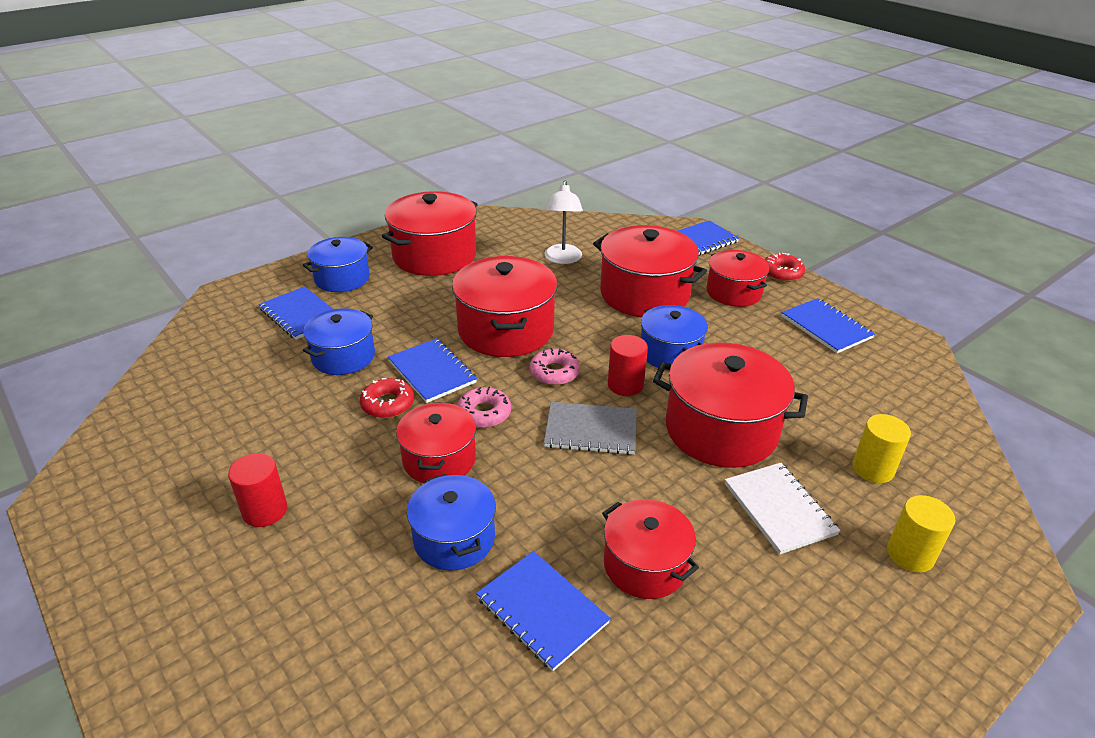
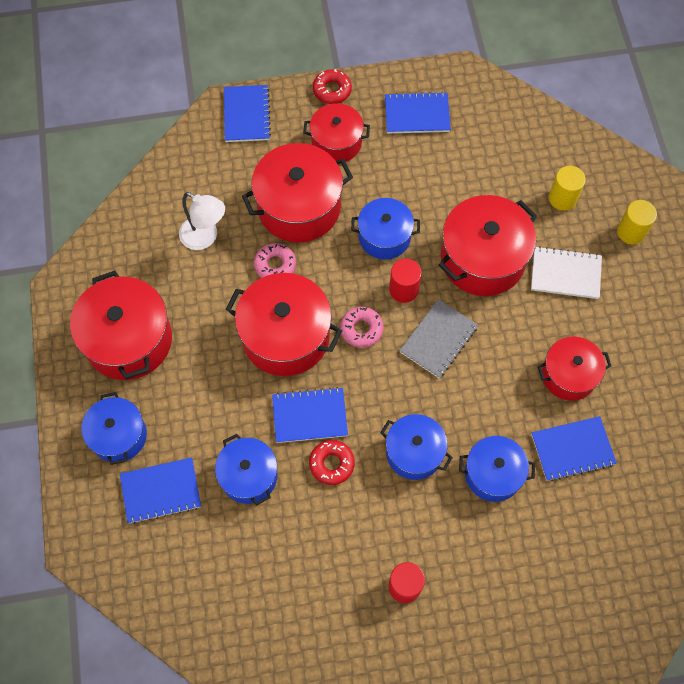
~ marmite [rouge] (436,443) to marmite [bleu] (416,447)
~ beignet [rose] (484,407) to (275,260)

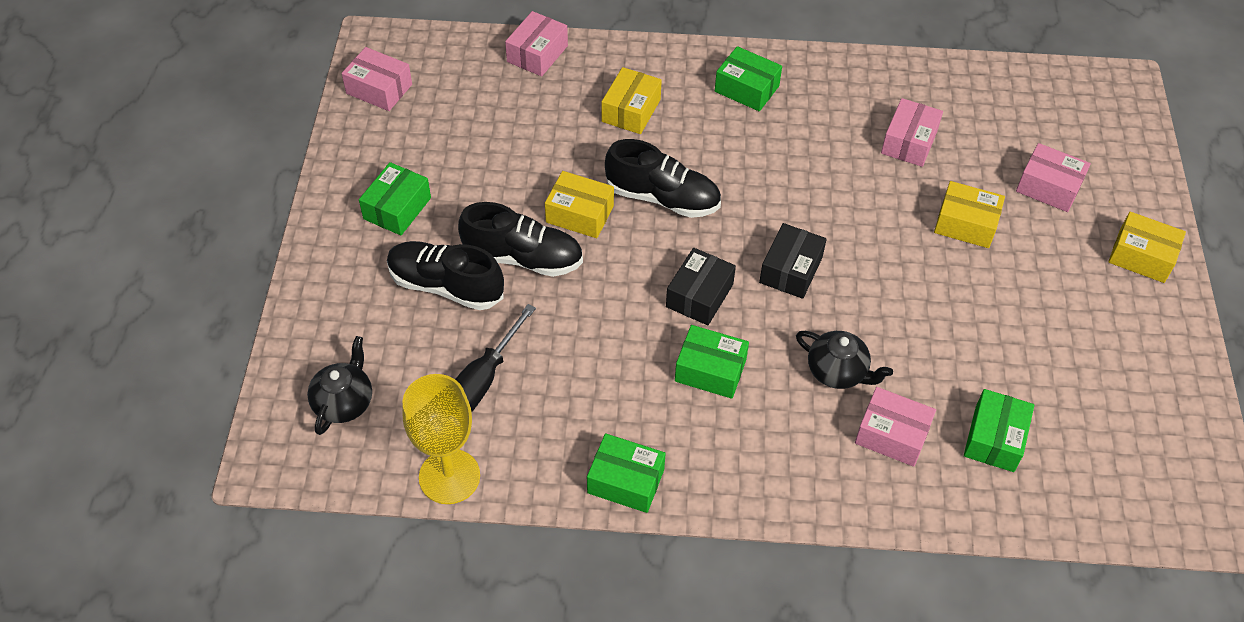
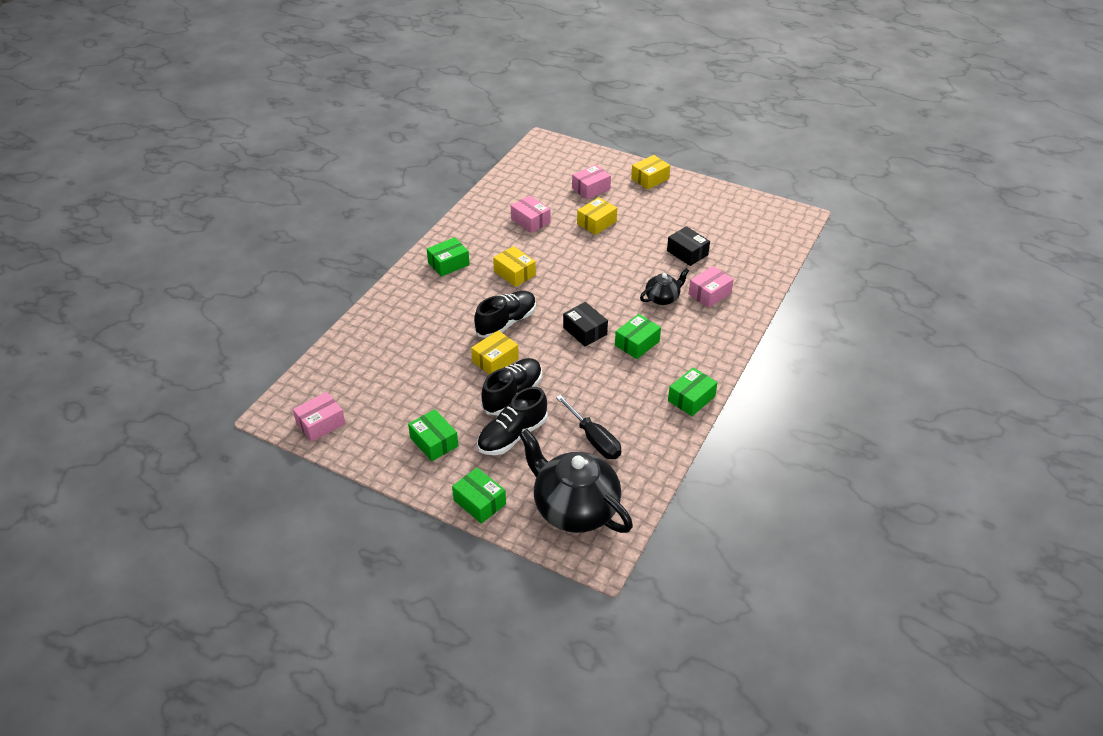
~ théière [noir] (339,385) = (576,481) x2.01
- verre à pied [jaune] (441,439)
- boîte [rose] (536,43)
~ boîte [jaune] (631,100) to (514,266)
~ boîte [noir] (793,261) to (688,246)
~ boîte [vert] (999,430) to (479,496)

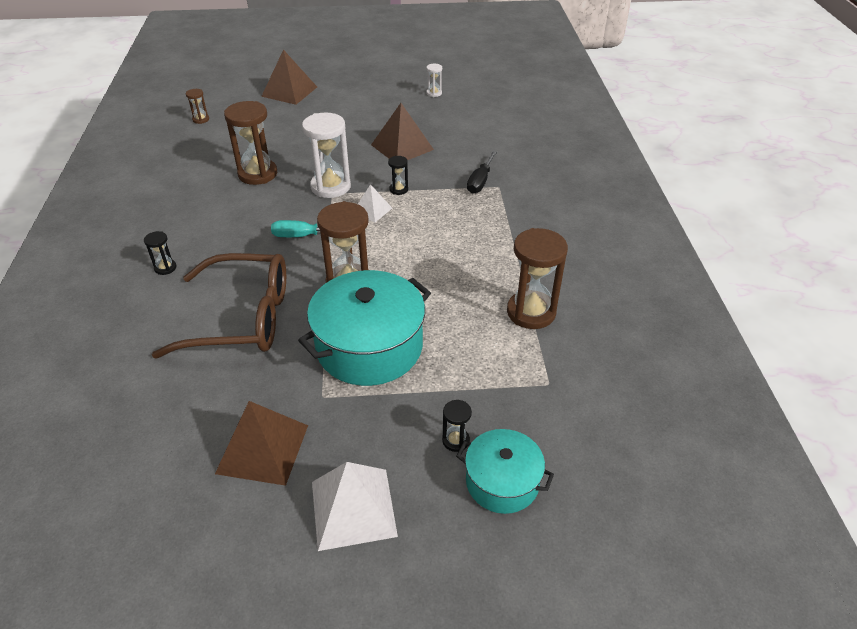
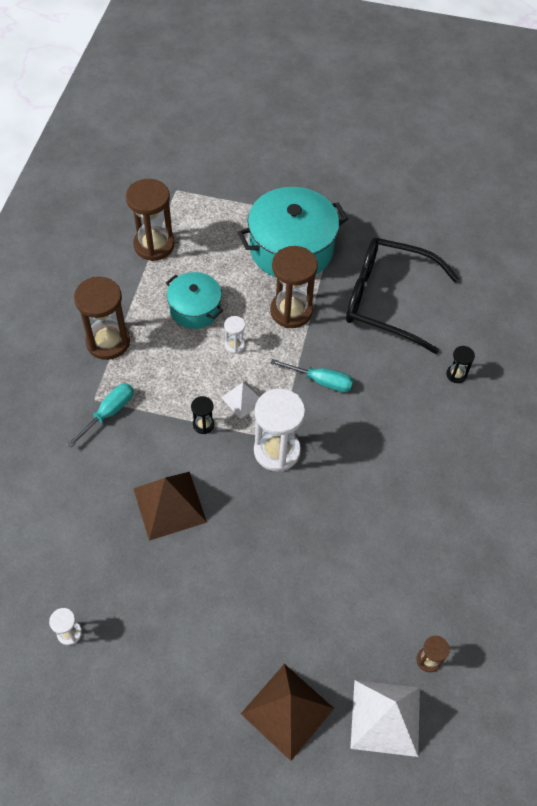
~ lunettes [marron] (219,306) to lunettes [noir] (402,296)
- pyramide [marron] (261,443)
~ sablier [marron] (250,143) to (102,318)
~ pyramide [blanc] (355,506) to (385,718)
- sablier [noir] (457,426)
~ marmite [turquoise] (505,471) to (194,300)
~ tournevis [noir] (482,172) to tournevis [turquoise] (100,415)
+ sablier [blanc] (234,335)

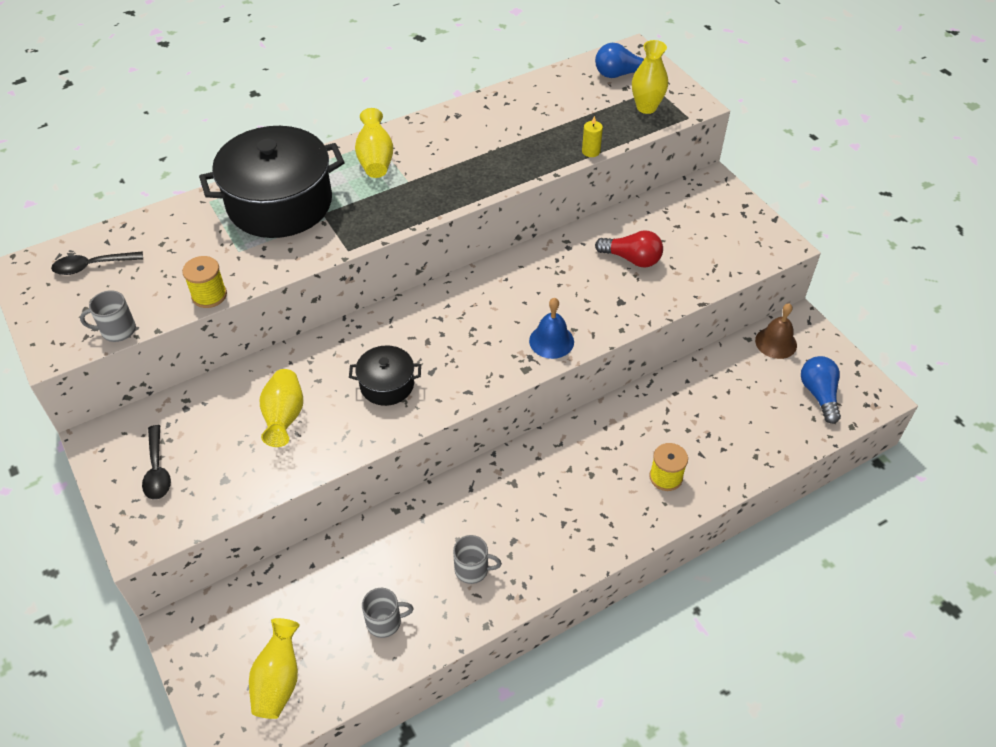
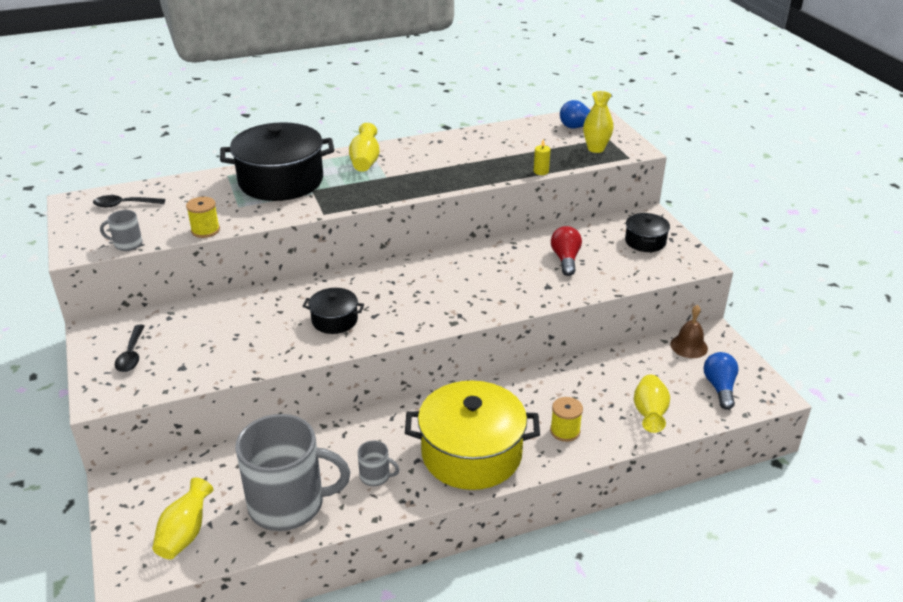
~ vase [jaune] (281,408) to (652,404)
~ tasse [gris] (388,613) = (292,472) x2.42
- cloche [bleu] (551,328)
~ ampoule [rouge] (629,248) = (566,251) 120 degrees counterclockwise
+ marmite [jaune] (472,435)
+ marmite [noir] (647,232)

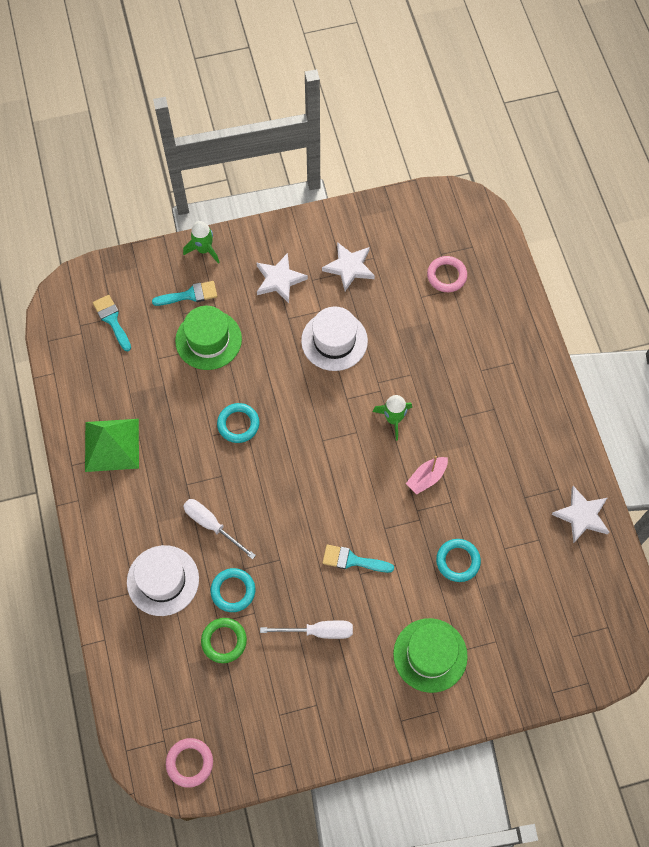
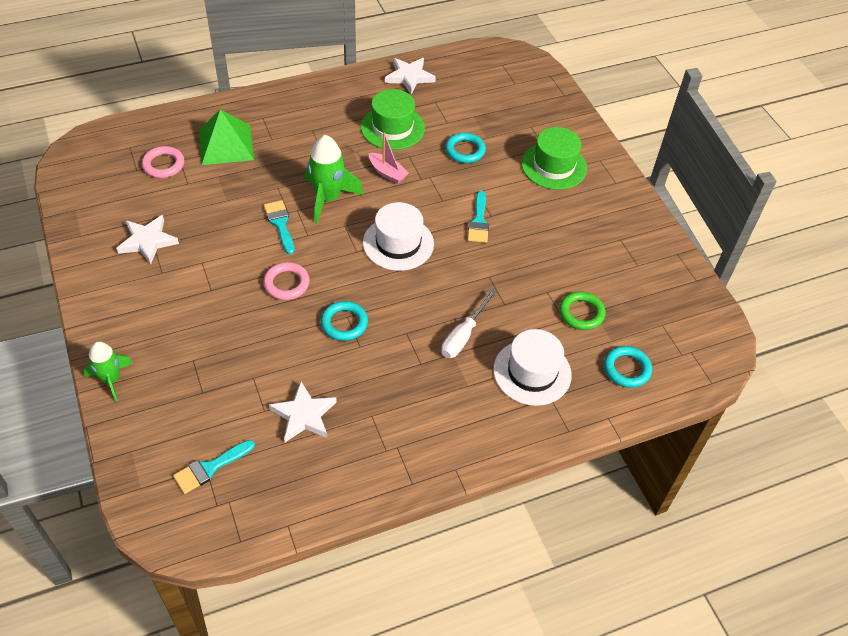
~ pyramide [vert] (112,445) to (226,137)
~ pinceau [turquoise] (184,293) to (279,227)
~ anneau [rose] (189,763) to (286,281)
~ chapeau [vert] (208,338) to (393,119)
~ anneau [turquoise] (233,590) to (628,367)
~ étoile [blanc] (282,278) to (303,412)
- tournevis [blanc] (306,629)
~ chapeau [blanc] (334,339) to (398,236)
~ fusée [vert] (392,418) = (334,179) x1.54

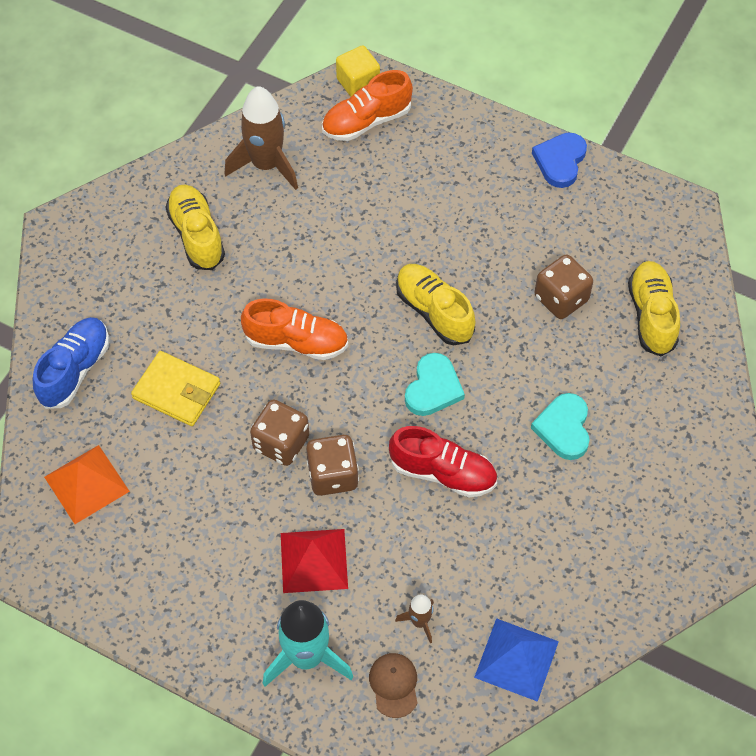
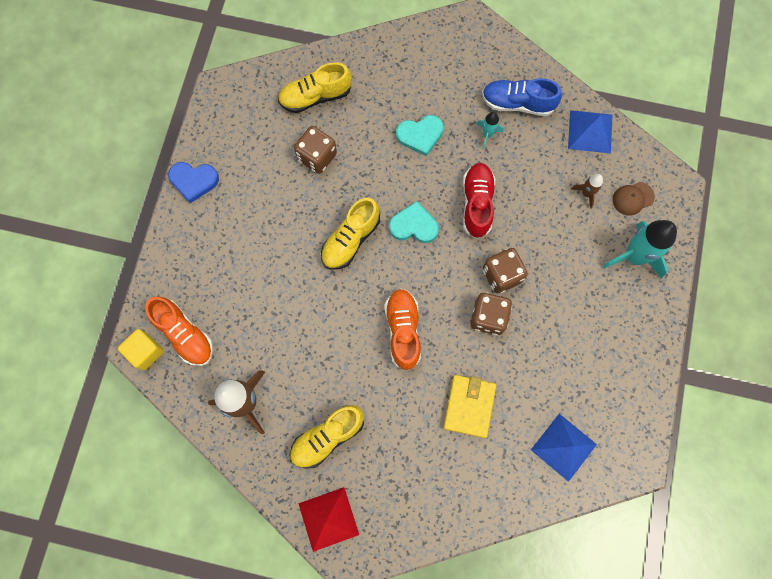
~ chaussure [bleu] (71,363) to (522,97)
~ pyramide [orange] (87,484) to pyramide [bleu] (564,448)
~ pyramide [rouge] (314,561) to (328,519)
+ fusée [turquoise] (489,130)

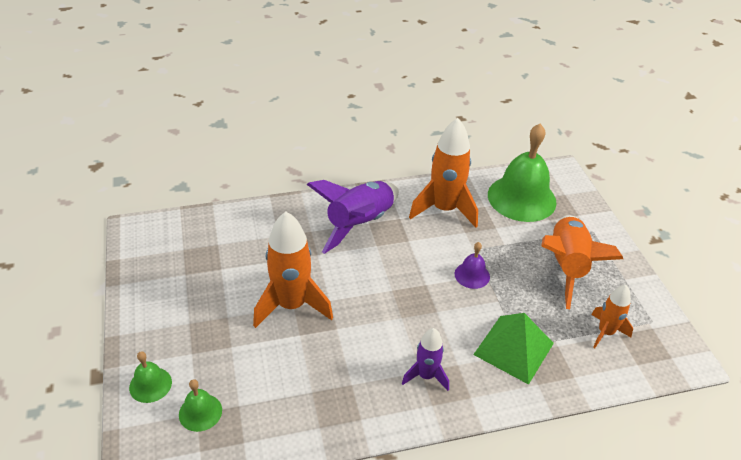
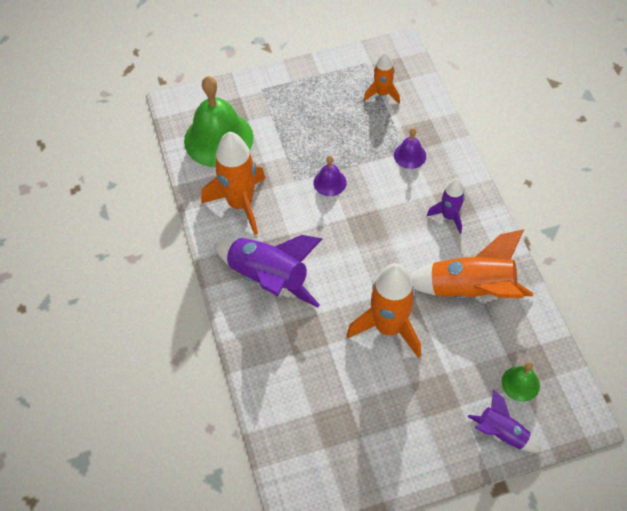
~ cloche [vert] (150,377) to fusée [violet] (505,421)
~ pyramide [vert] (513,349) to cloche [violet] (410,148)
~ fusée [orange] (582,262) to (471,264)

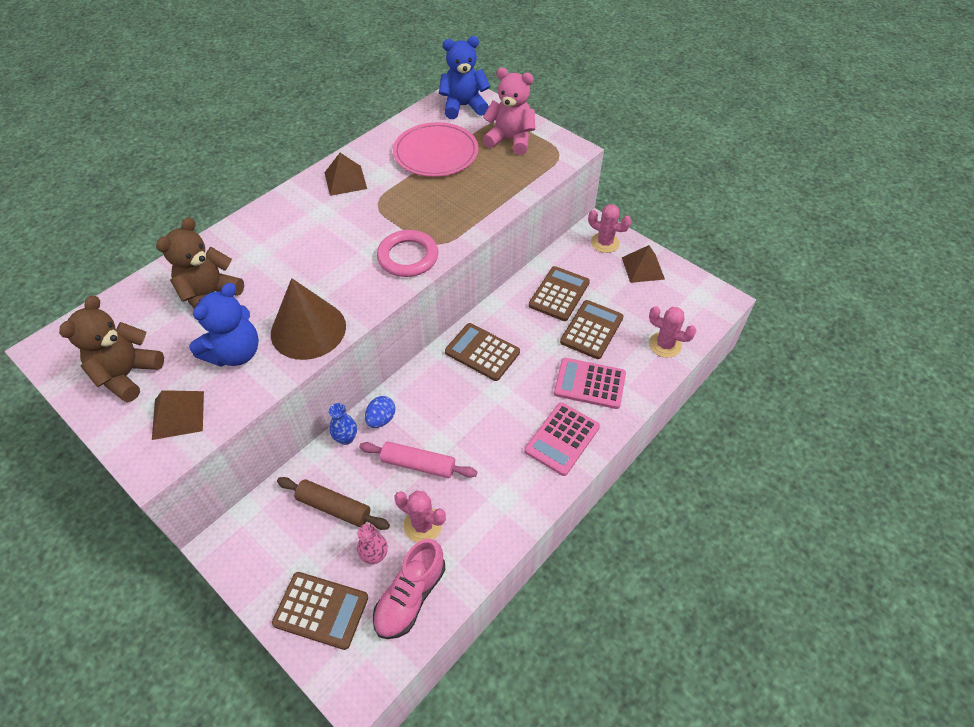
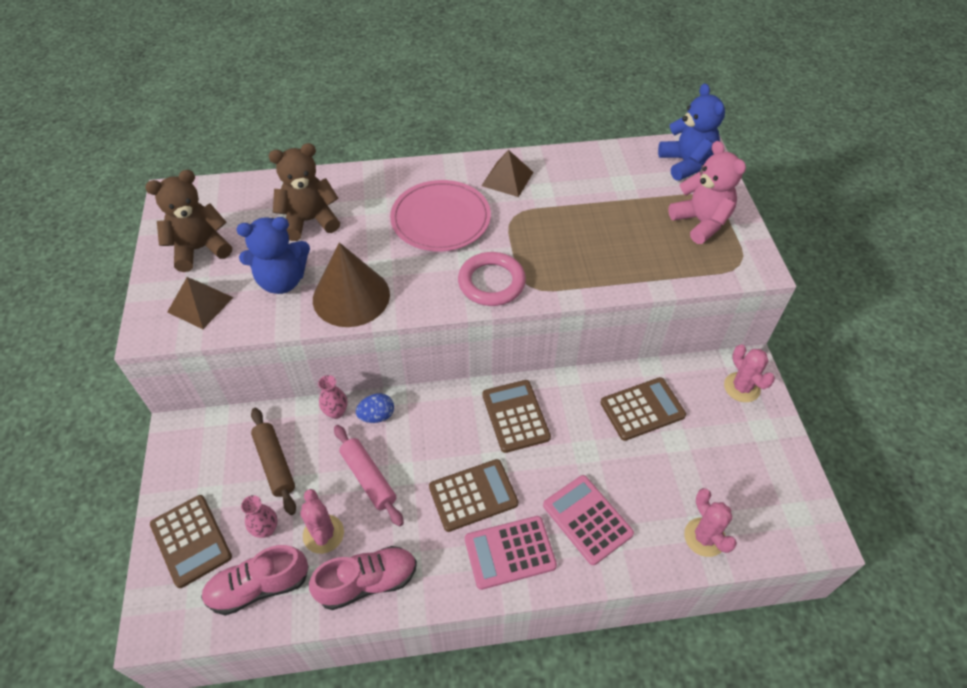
~ vase [bleu] (343,424) to vase [rose] (333,397)
~ assiette [rose] (436,149) to (440,216)
~ ours en peluche [bleu] (464,77) = (691,132) 45 degrees clockwise
~ calculatrice [marron] (592,329) to (473,495)
- pyramide [marron] (643,264)
+ chaussure [rose] (363,578)

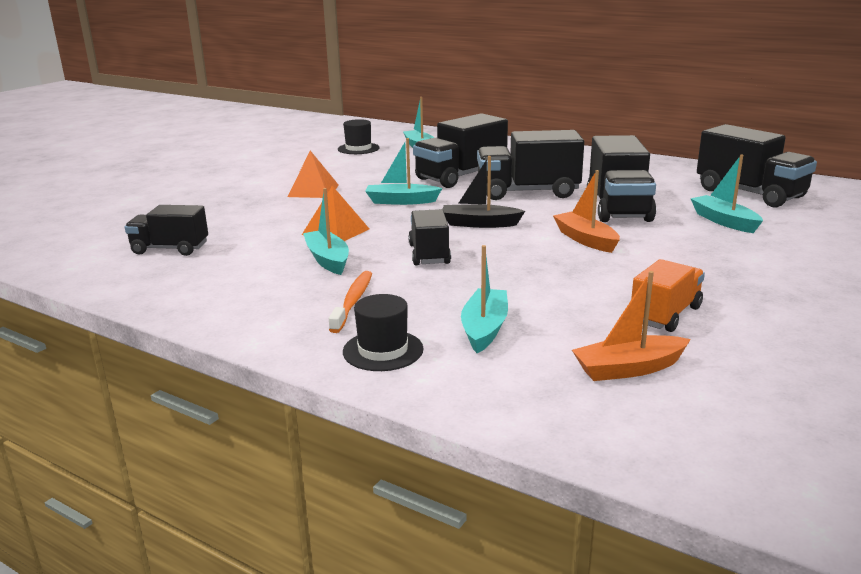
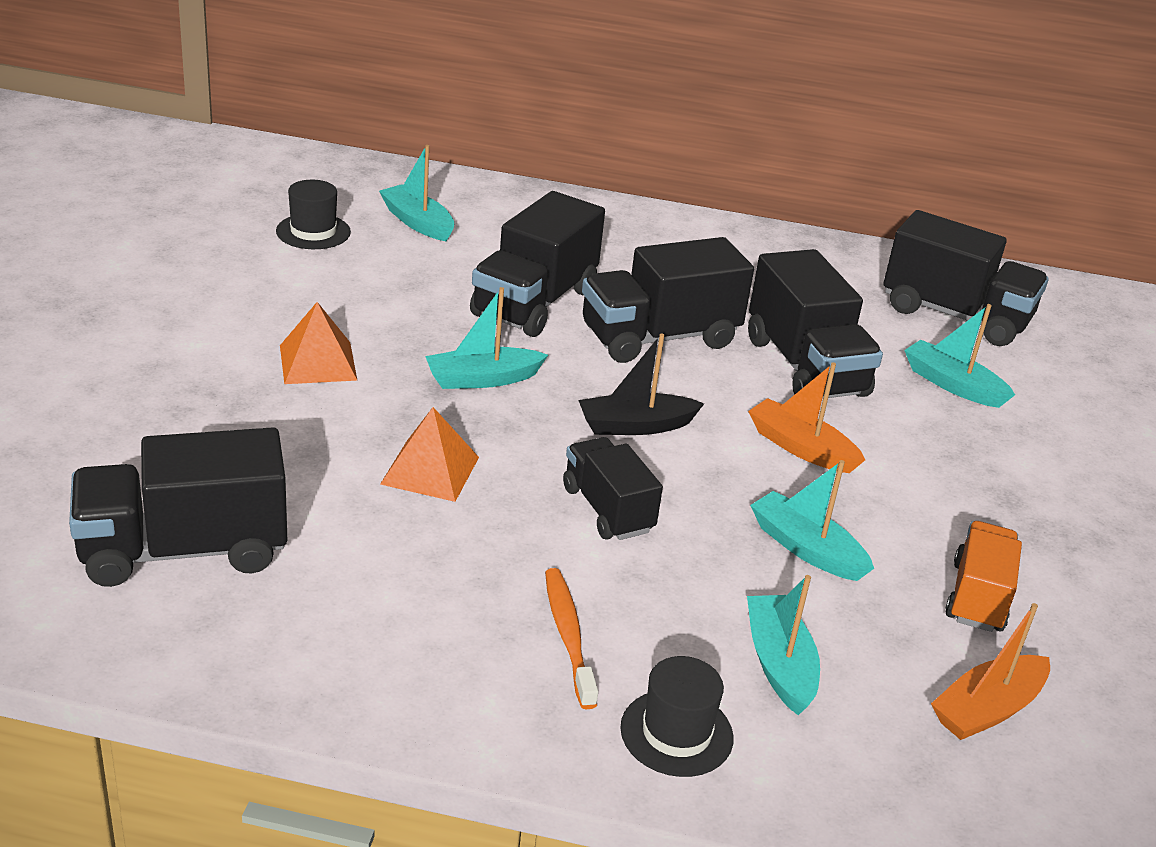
~ camion [noir] (166,230) = (178,507) x1.62
~ bateau [turquoise] (326,231) to (812,520)

